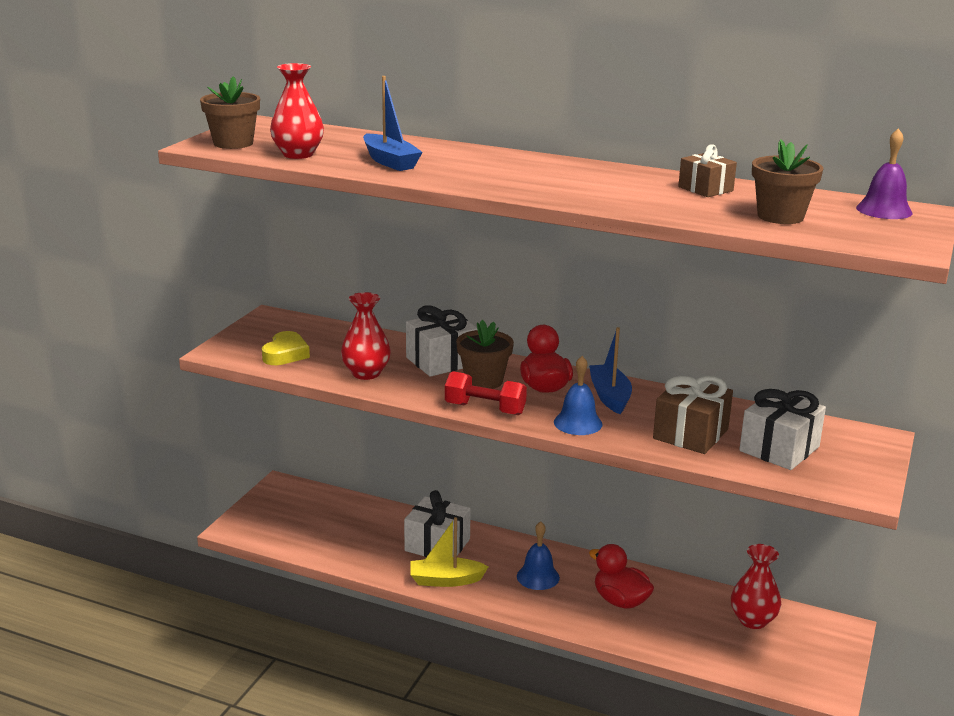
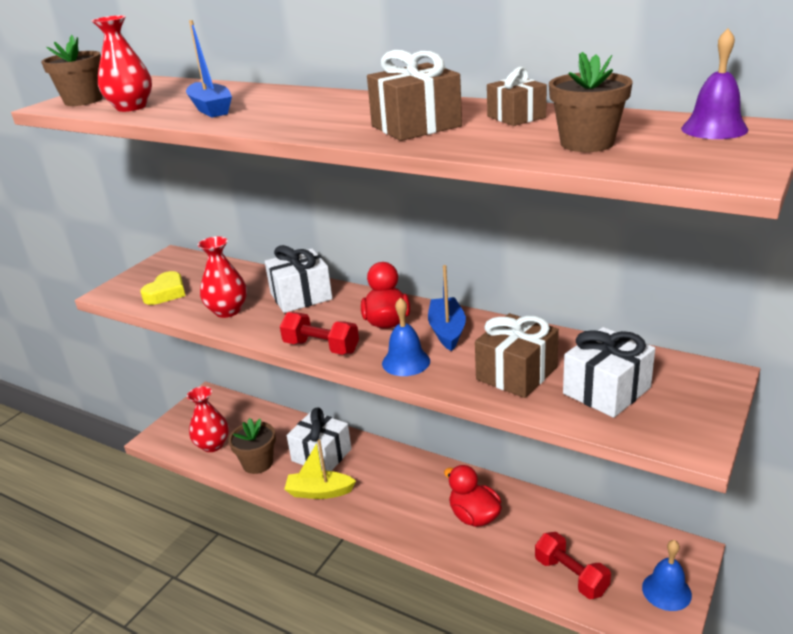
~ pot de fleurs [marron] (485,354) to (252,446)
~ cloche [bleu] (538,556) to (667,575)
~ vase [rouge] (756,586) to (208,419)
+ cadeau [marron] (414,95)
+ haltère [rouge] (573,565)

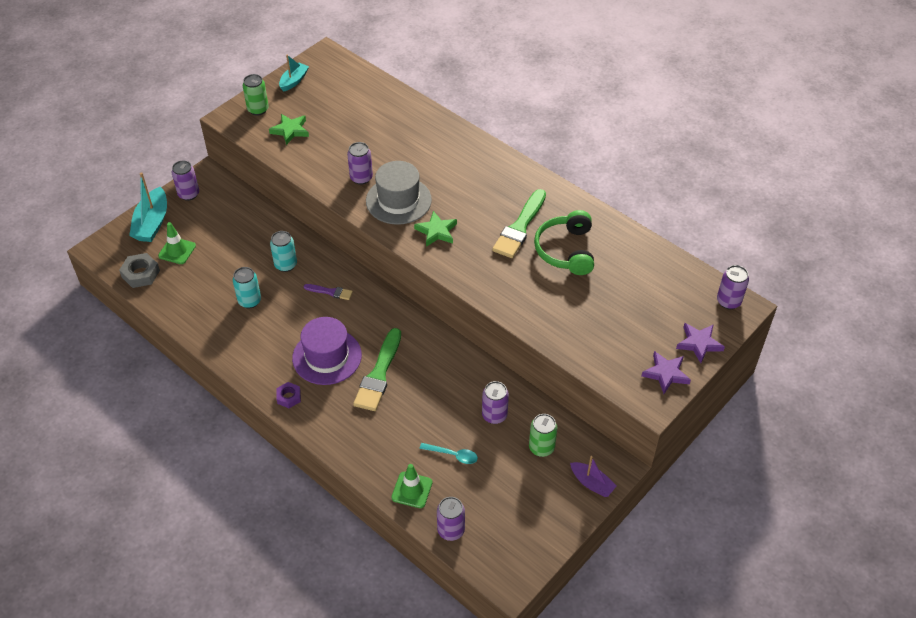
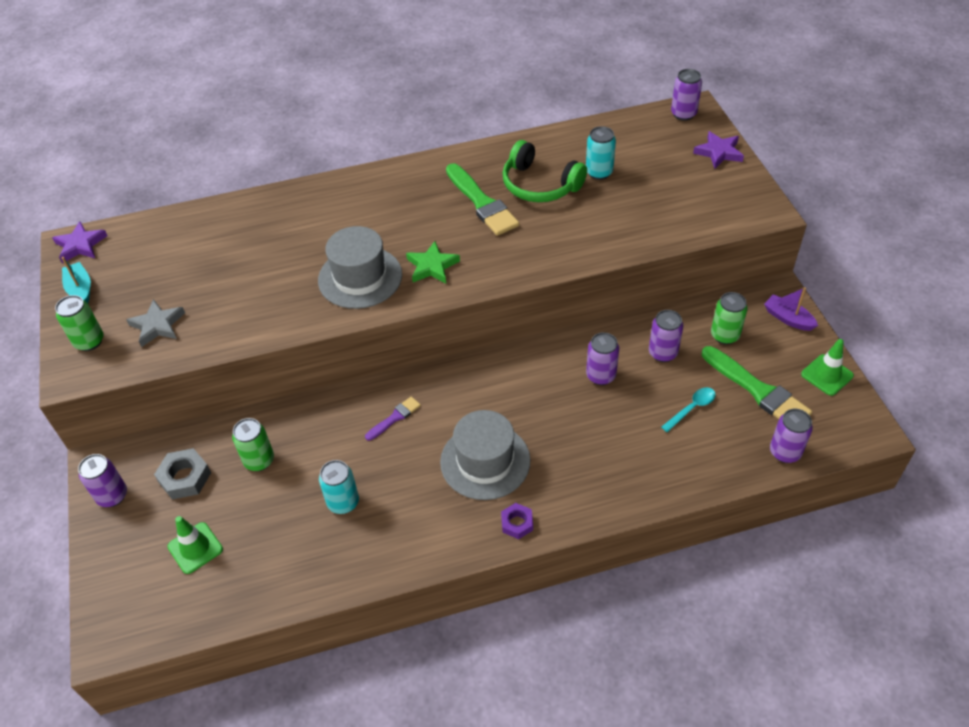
~ écrou [gris] (139,270) to (182,474)
- bateau [turquoise] (148,207)
~ étoile [vert] (289,129) to étoile [gris] (155,323)
~ canette [turquoise] (283,251) to (601,153)
~ chapeau [violet] (327,351) to chapeau [gris] (485,455)
~ canette [violet] (360,163) to (602,358)
~ pinceau [vert] (377,369) to (757,382)
~ cône de chantier [vert] (412,486) to (827,367)
~ bateau [violet] (593,476) = (791,309) 120 degrees counterclockwise
~ étoile [violet] (666,372) to (79,242)
+ canette [vert] (253,444)

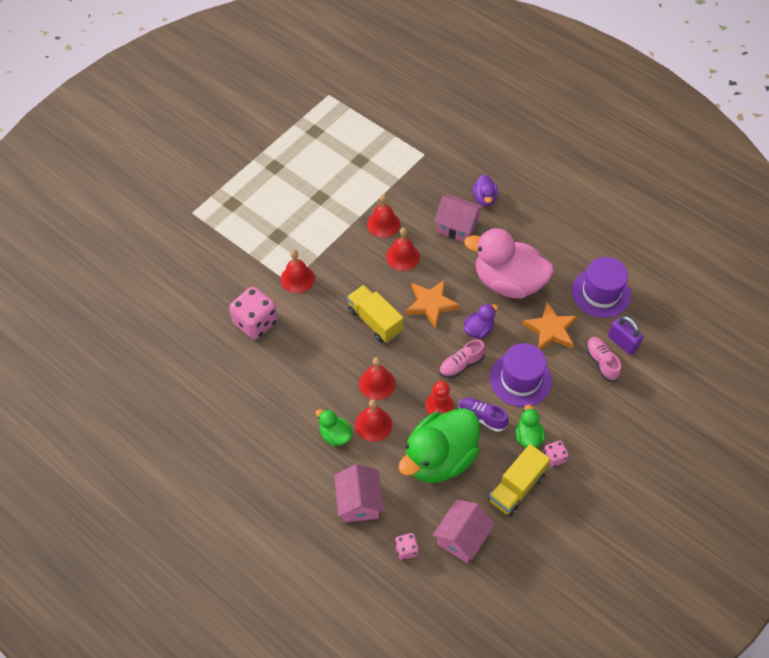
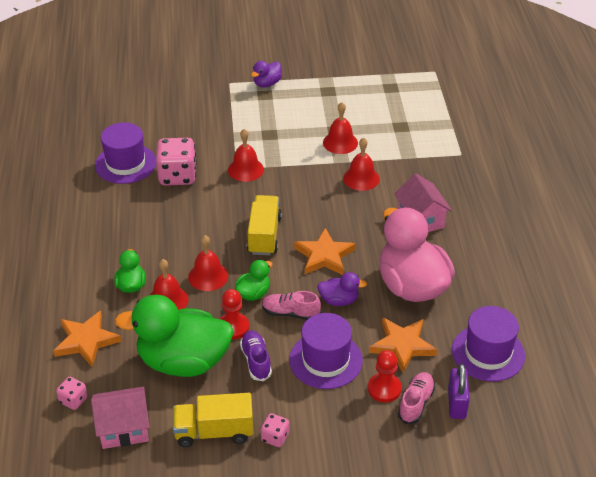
~ maison [rose] (359,493) to étoile [orange] (87,338)
~ cloche [rouge] (403,249) to (340,128)
~ canard [violet] (485,190) to (266,74)
~ canard [vert] (530,426) to (253,280)
+ chapeau [violet] (125,153)
+ pion [rouge] (385,376)

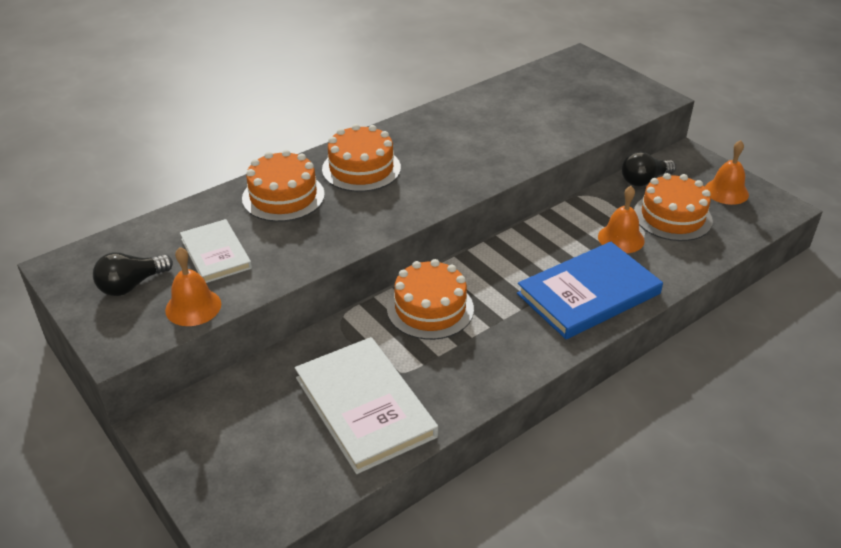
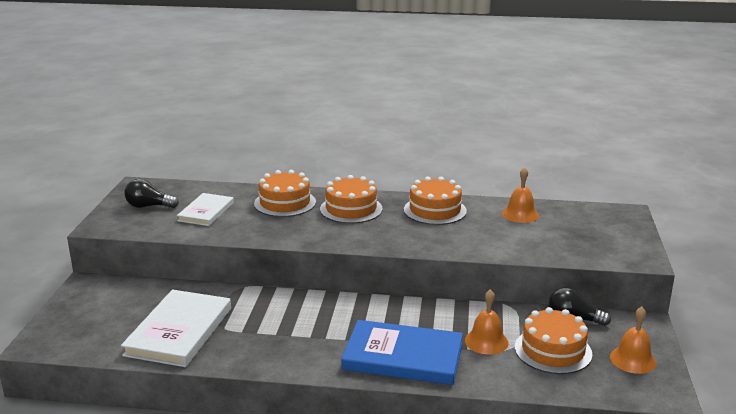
~ cloche [orange] (193,286) to (520,195)
~ gâteau [orange] (430,299) to (435,200)

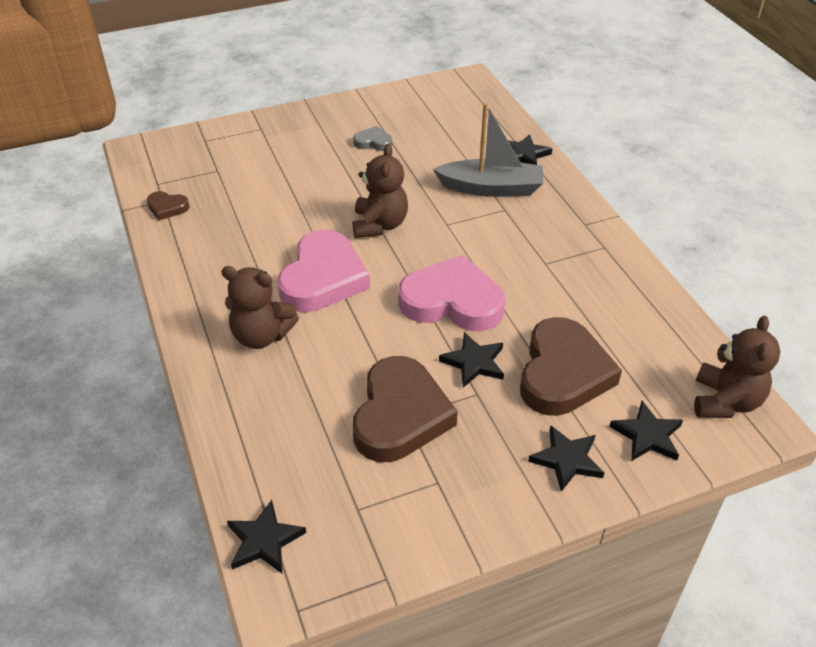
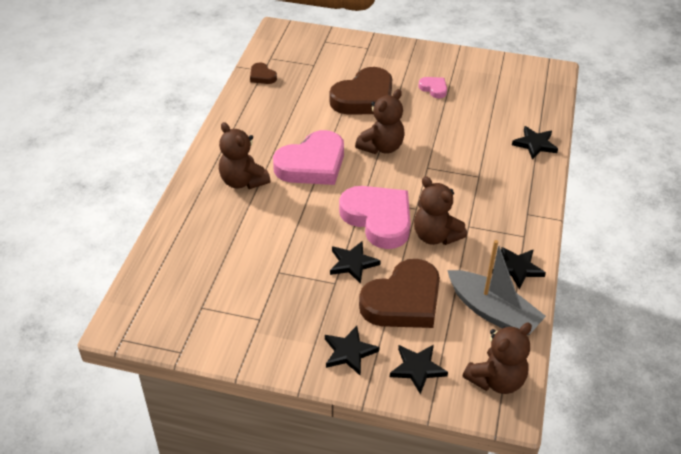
~ étoile [noir] (266,536) to (519,268)
~ cœur [marron] (405,409) to (360,90)
~ cœur [gris] (372,138) to cœur [rose] (432,87)
~ bateau [gris] (488,150) to (496,287)
+ ours en peluche [marron] (440,210)

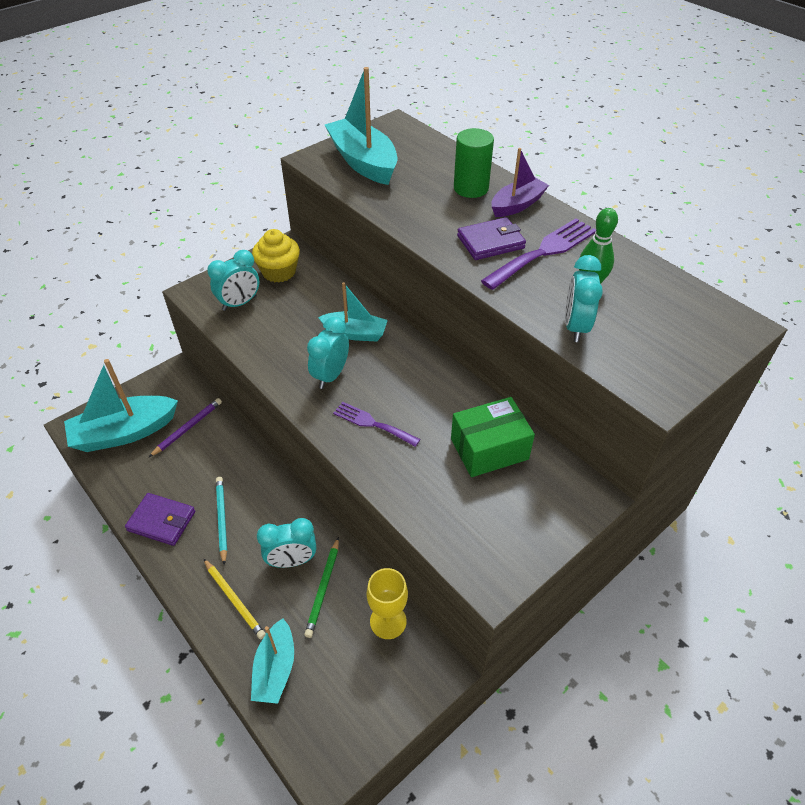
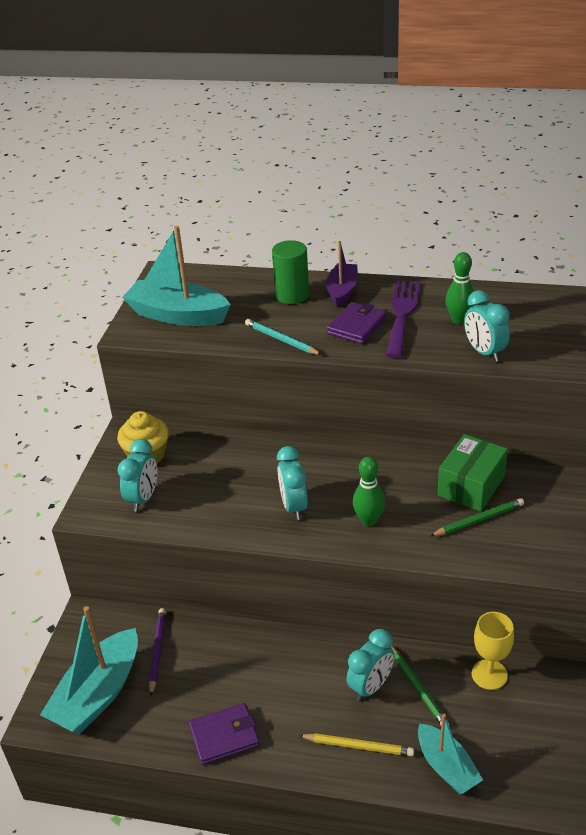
~ crayon [turquoise] (221,521) to (283,337)
- bateau [turquoise] (353,311)
~ fourchette [violet] (376,424) to quille [vert] (369,491)
+ crayon [vert] (477,517)

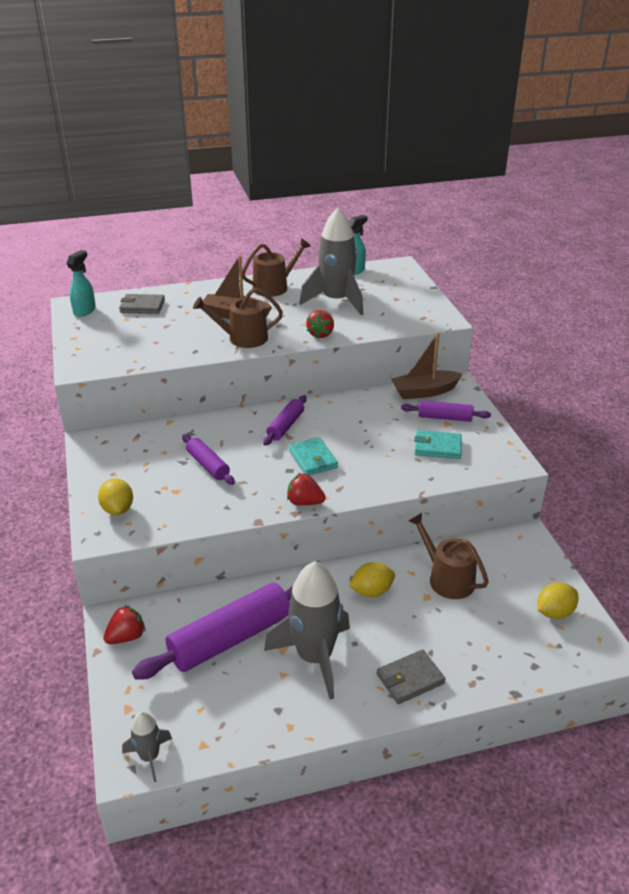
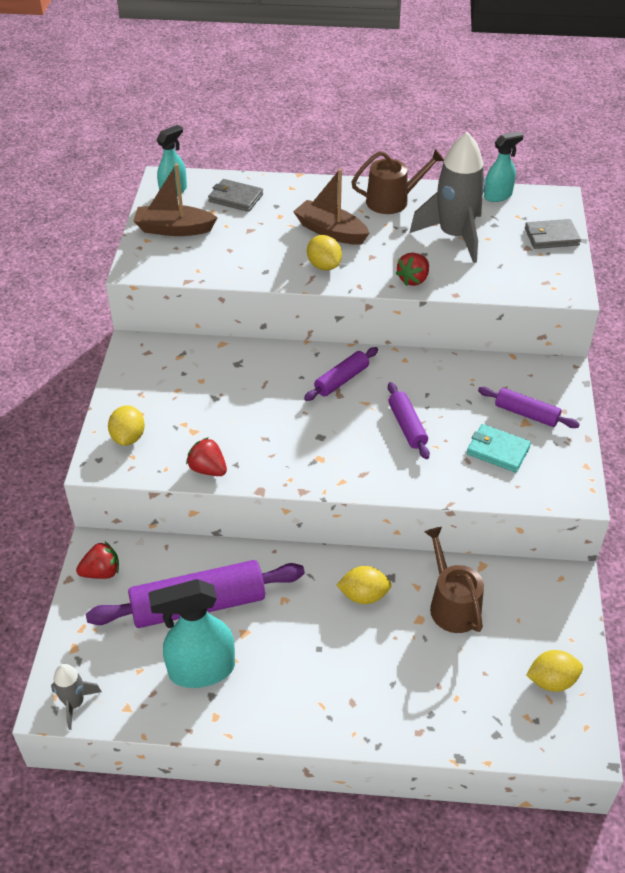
~ rouleau à pâtisserie [violet] (208,459) to (409,420)
~ arrosoir [marron] (238,318) to citron [jaune] (324,252)
- fusée [gris] (307,630)
~ fraise [rouge] (306,489) to (206,456)
- portefeuille [turquoise] (313,456)
~ portefeuille [gris] (411,676) to (553,234)
~ bateau [marron] (426,365) to (175,200)
+ vaporisateur [turquoise] (191,633)

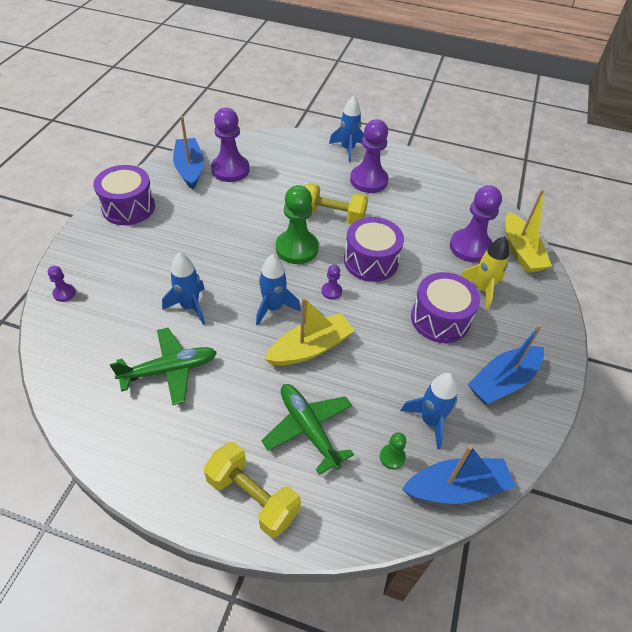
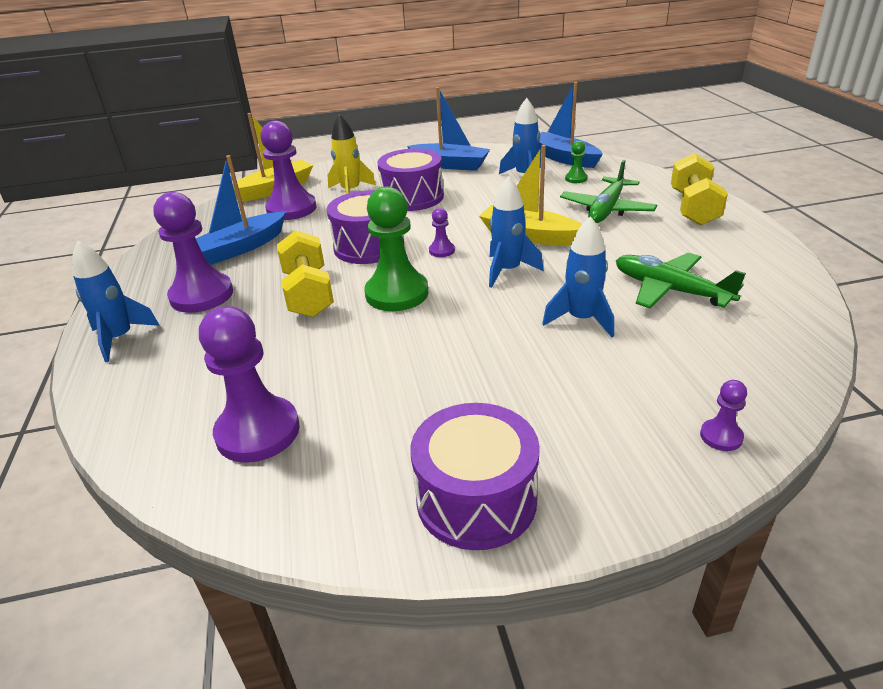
~ bateau [bleu] (188,152) to (241,210)

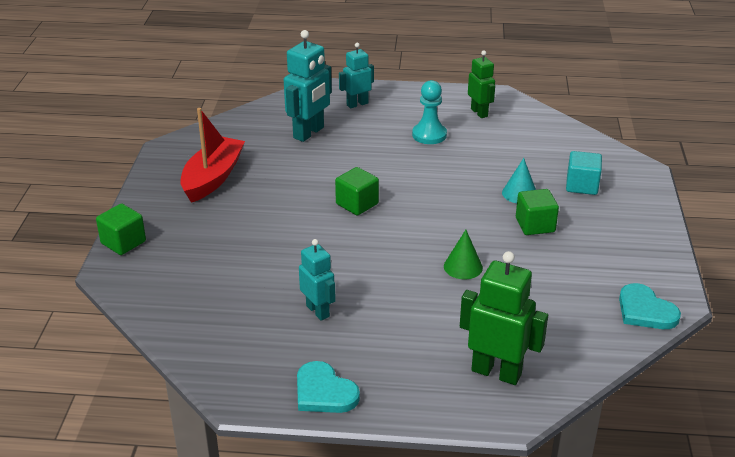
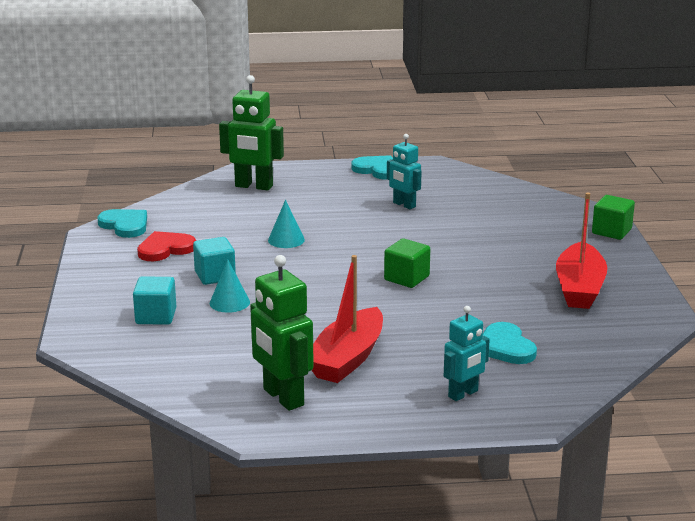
~ robot [turquoise] (308,86) to cœur [turquoise] (510,343)
~ pion [turquoise] (429,112) to bateau [rouge] (347,319)
~ cône [vert] (463,254) to cône [turquoise] (286,224)
~ robot [vert] (481,84) = (282,333) x1.58
~ cube [vert] (537,212) to cube [turquoise] (214,261)
+ cœur [rouge] (166,246)

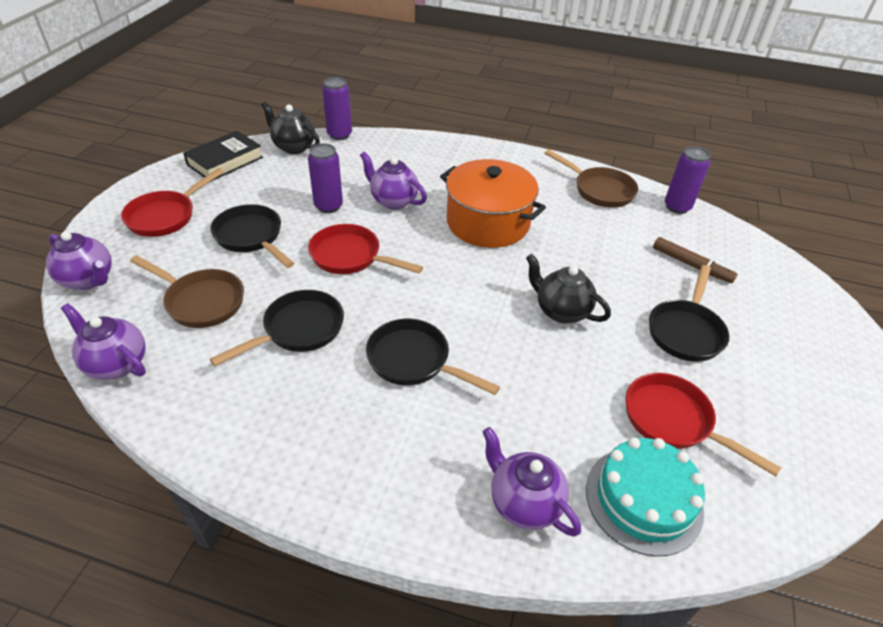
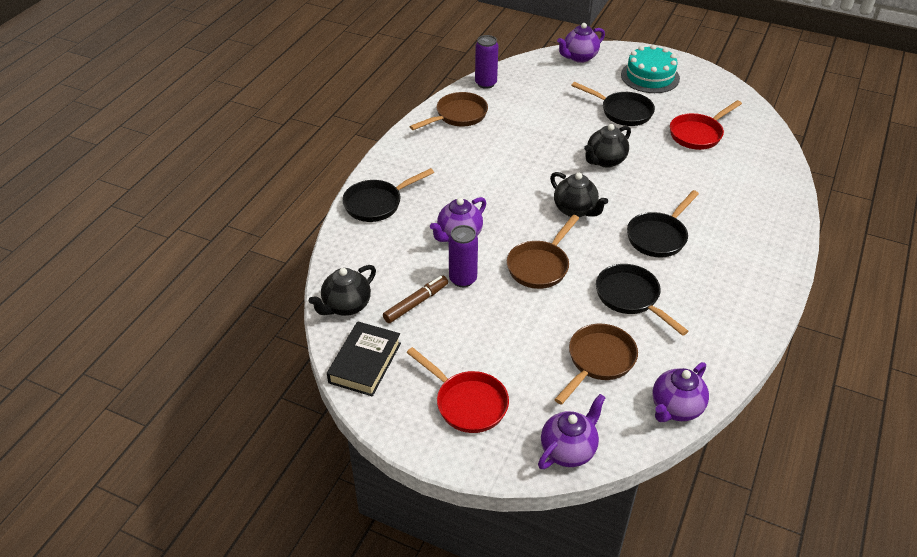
~ livre [noir] (223,156) = (364,358) 60 degrees clockwise
~ poêle [noir] (252,236) to (388,195)
~ poêle [rouge] (365,249) to poêle [marron] (543,252)
- canette [violet] (337,108)
- marmite [orange] (493,203)
~ théière [violet] (531,482) to (581,43)
~ gâteau [turquoise] (645,497) to (650,69)
~ feutre [marron] (695,260) to (415,299)
+ théière [noir] (579,194)

